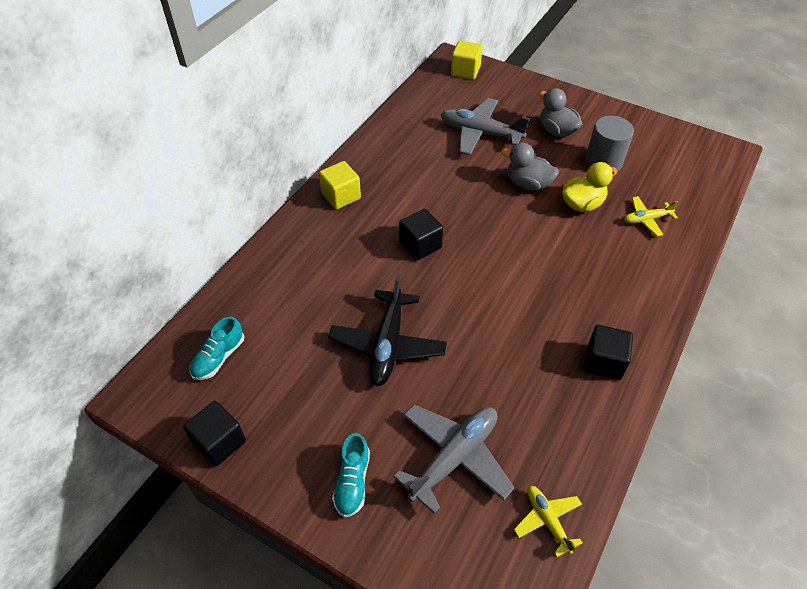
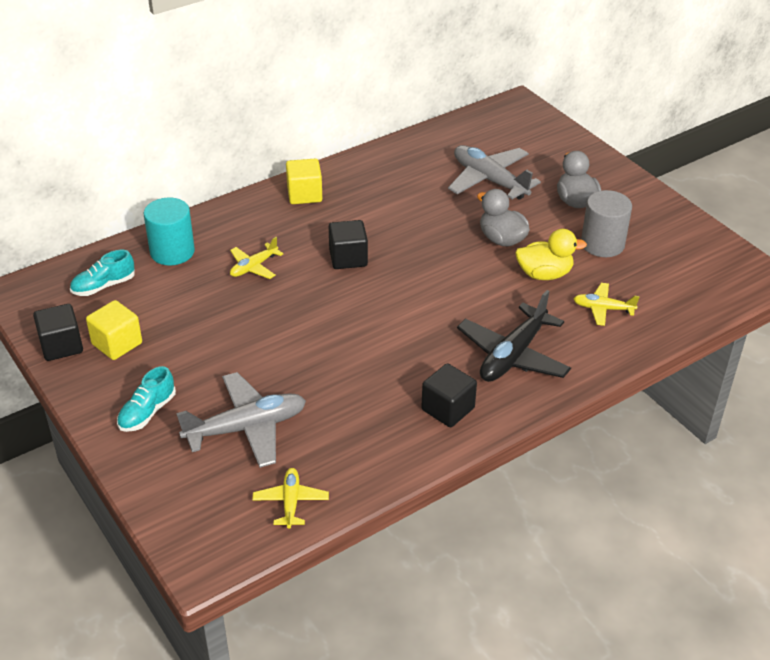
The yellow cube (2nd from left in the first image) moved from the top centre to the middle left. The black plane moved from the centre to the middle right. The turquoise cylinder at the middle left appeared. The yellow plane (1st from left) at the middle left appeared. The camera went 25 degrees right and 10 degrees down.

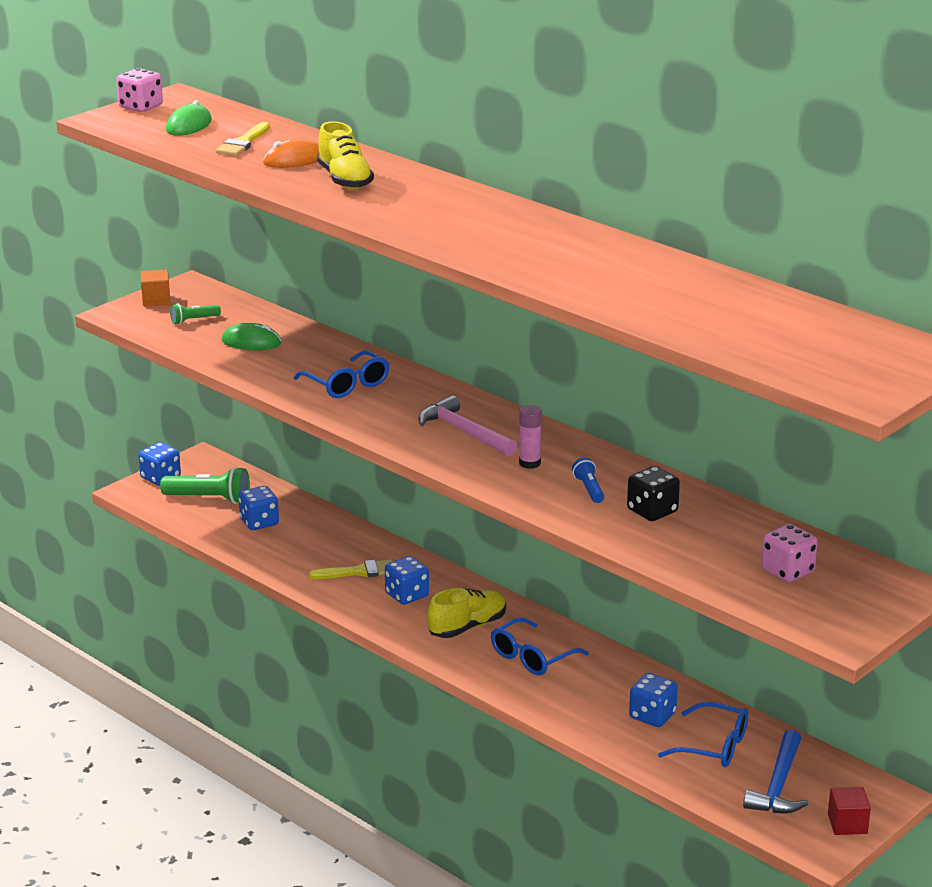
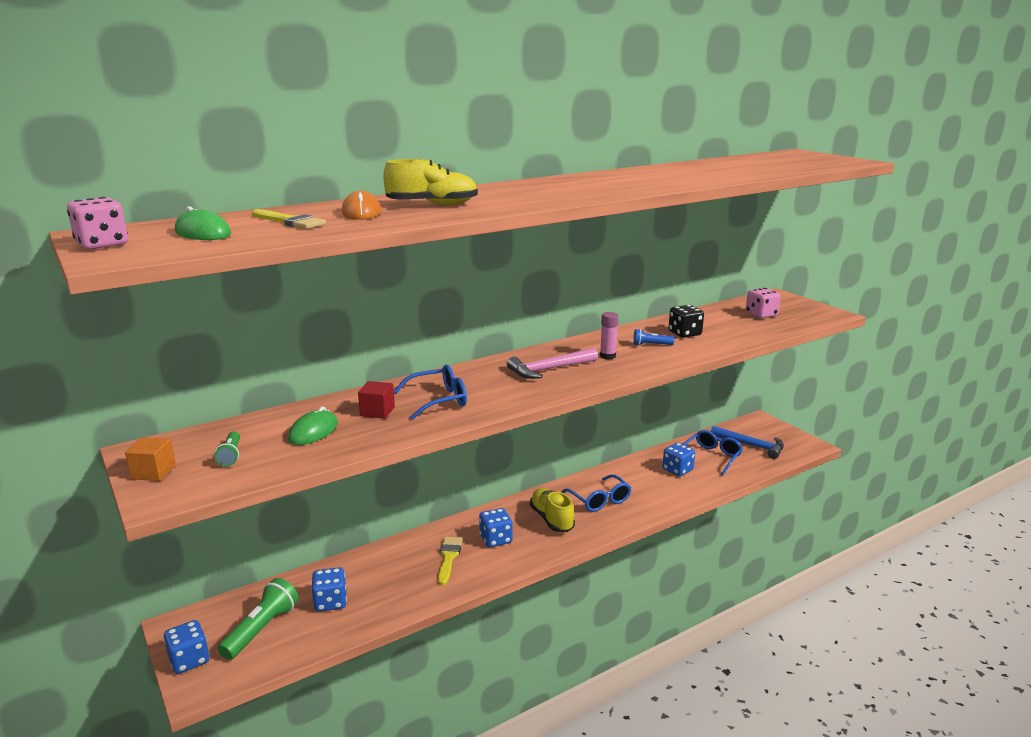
The red cube moved from the bottom right to the centre. The camera went 75 degrees left and 5 degrees down.

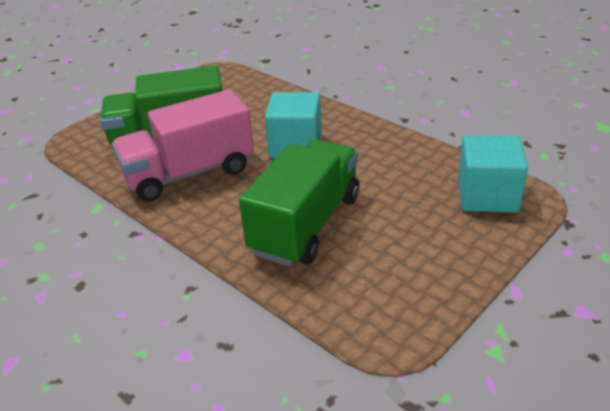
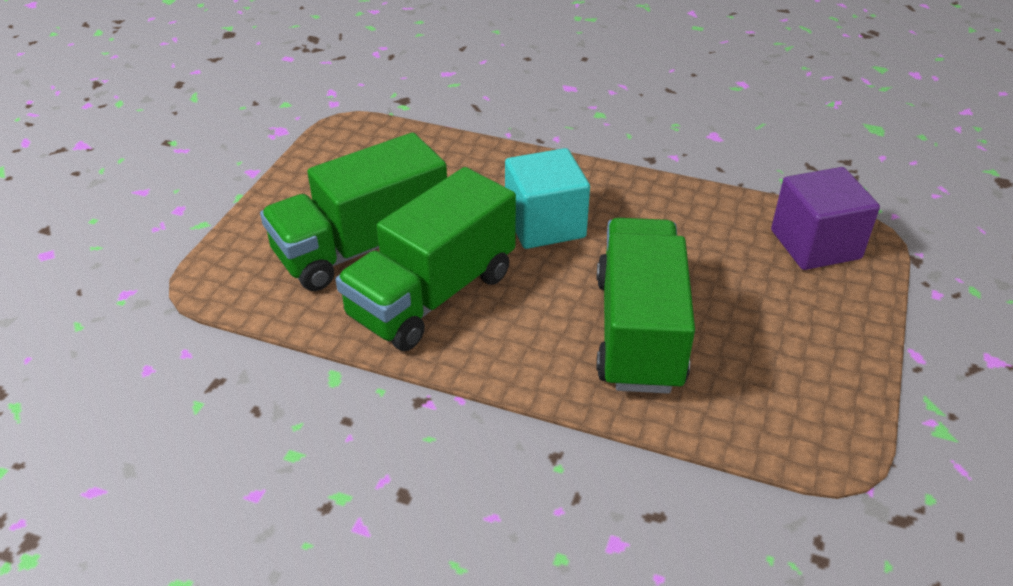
The pink truck at the middle left became the green truck (2nd from left) at the centre. The turquoise cube (2nd from left) at the middle right became the purple cube at the middle right. The camera went 25 degrees left and 5 degrees up.

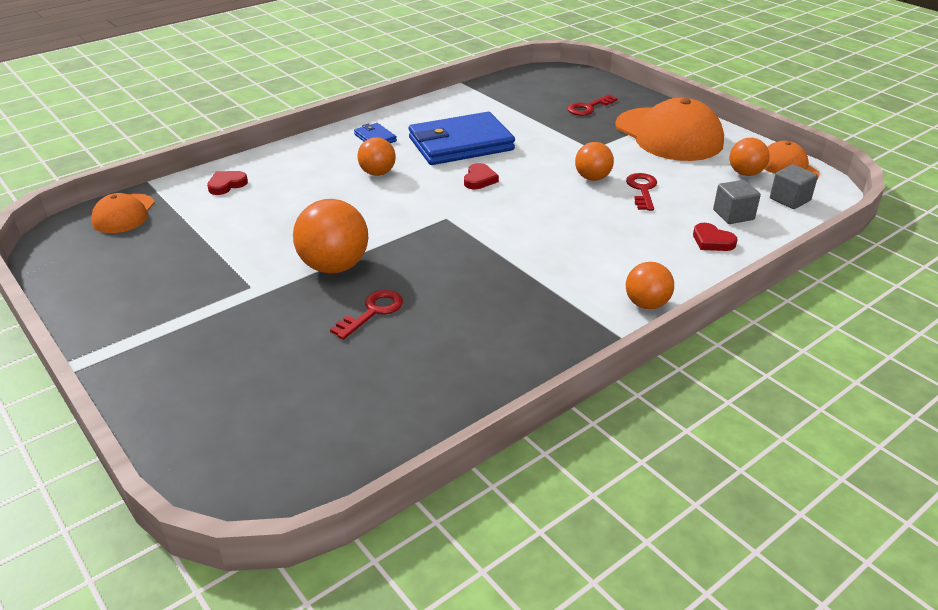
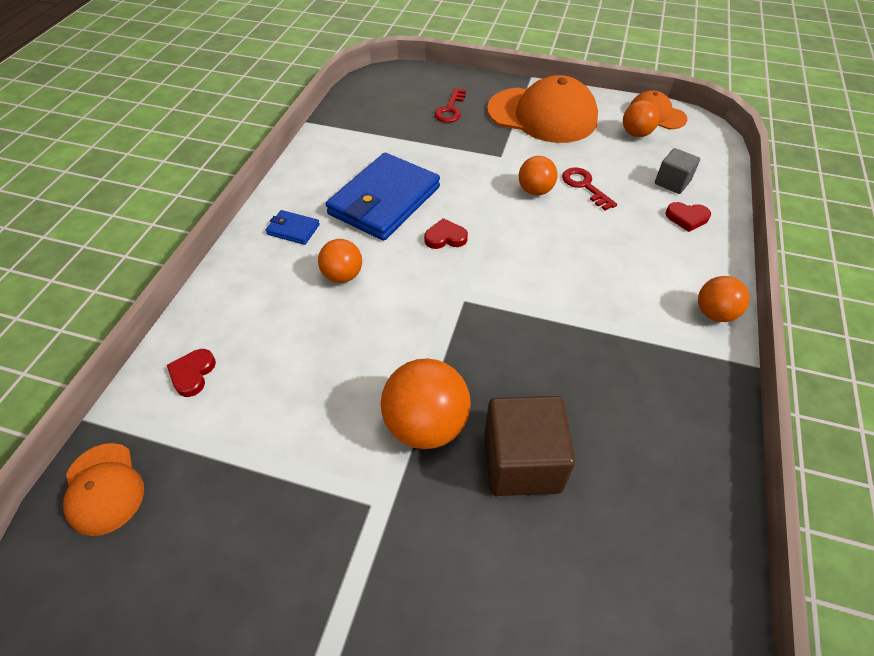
The red heart (2nd from left) at the top centre turned 75 degrees counterclockwise. The grey cube (2nd from left) at the top right disappeared. The red key (1st from left) at the centre was replaced by the brown cube at the bottom centre. The camera went 35 degrees left and 15 degrees up.

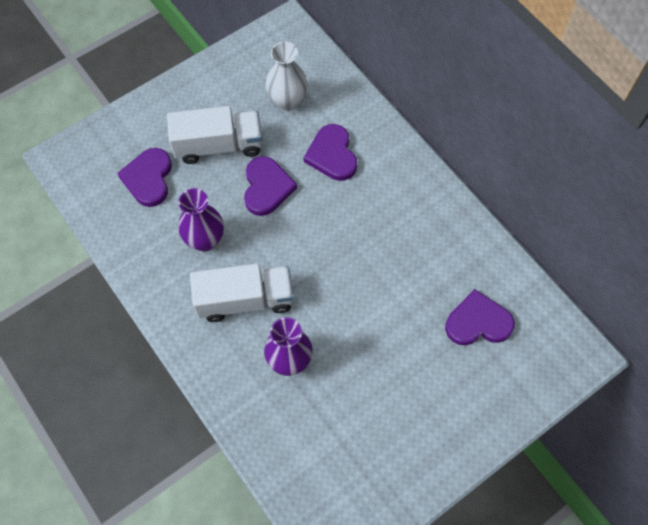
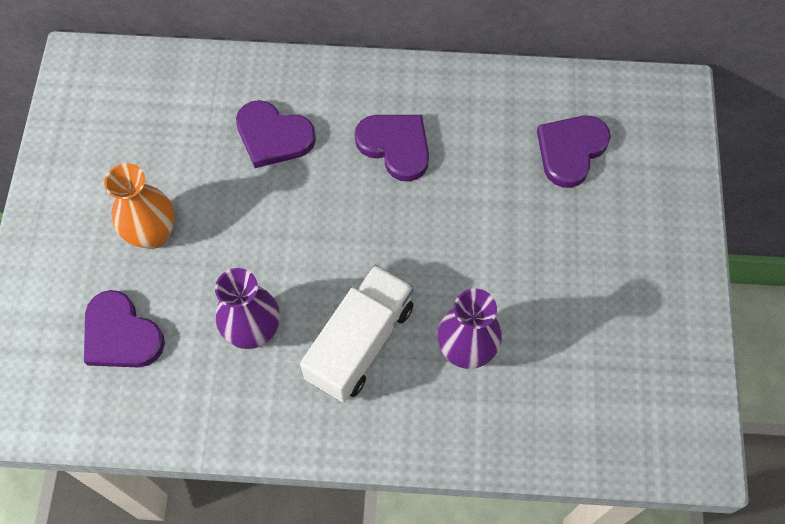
The white vase at the top centre disappeared. The white truck (1st from left) at the top left was replaced by the orange vase at the middle left. The purple heart (2nd from left in the first image) moved from the centre to the top centre. The camera went 50 degrees left and 0 degrees up.

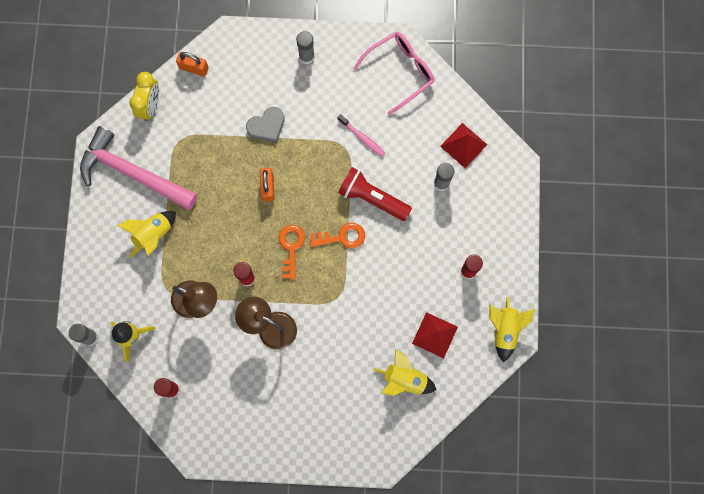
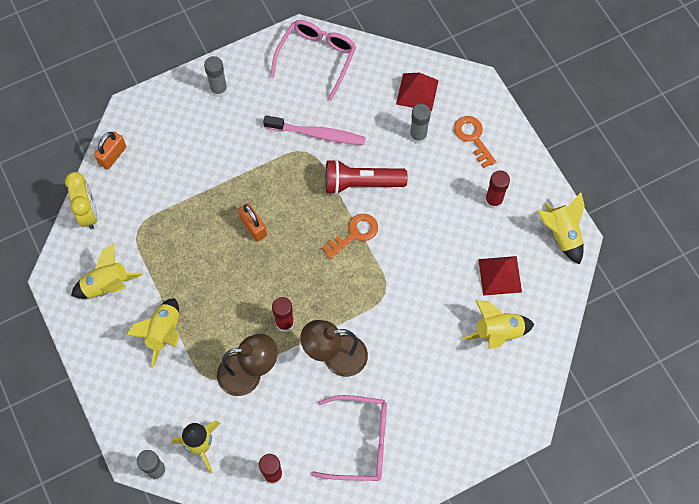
The orange padlock (1st from left) at the top left turned 45 degrees counterclockwise. The grey heart at the top centre disappeared. The pink toothbrush at the top centre changed to 1.57 times the size. The pink hammer at the middle left was replaced by the yellow rocket (1st from left) at the middle left. The orange key (1st from left in the first image) moved from the centre to the top right. The pink glasses (2nd from left) at the bottom centre appeared. The camera went 30 degrees left and 10 degrees down.

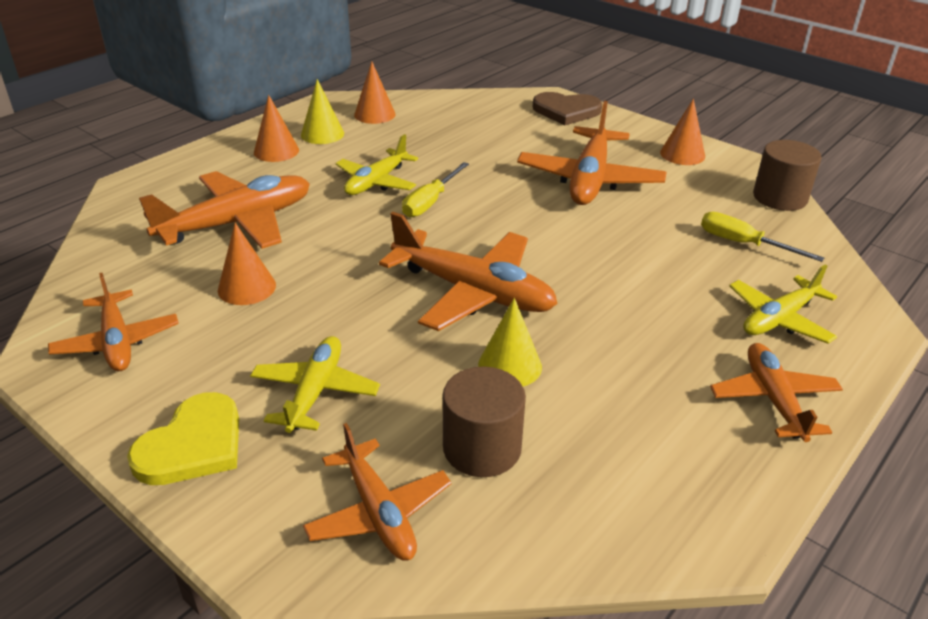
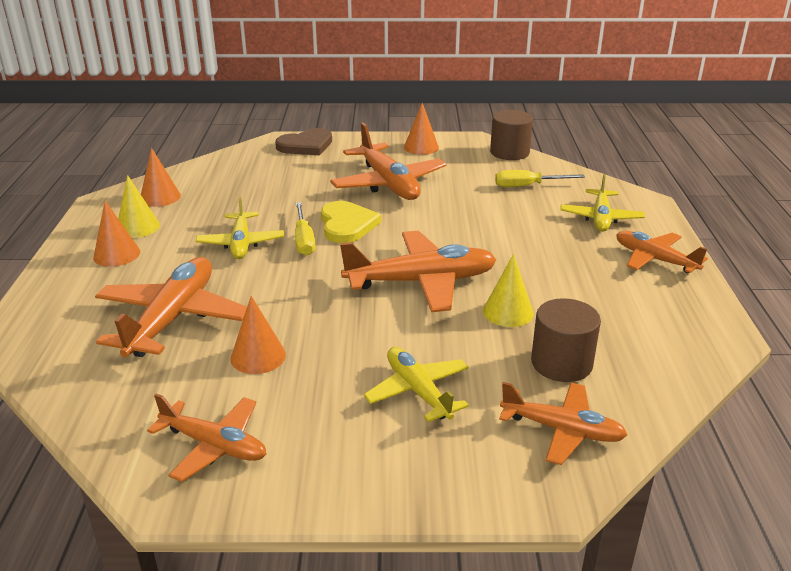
The yellow heart moved from the bottom left to the centre. The camera went 40 degrees left and 5 degrees down.

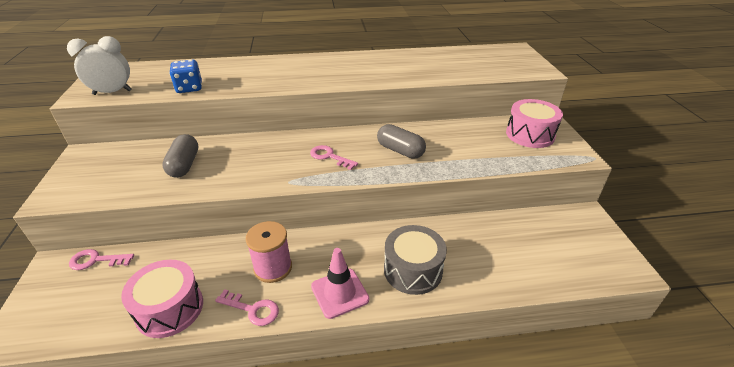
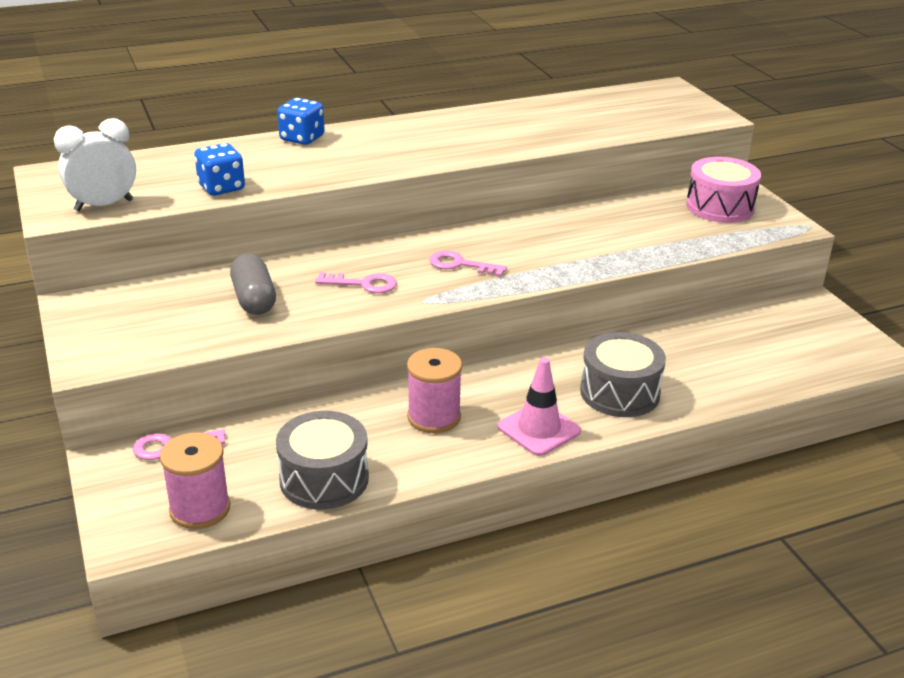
The grey capsule (2nd from left) at the centre disappeared. The pink drum (1st from left) at the bottom left became the grey drum (1st from left) at the bottom centre. The pink key (2nd from left) moved from the bottom centre to the centre. The blue dice (2nd from left) at the top left appeared. The pink spool (1st from left) at the bottom left appeared. The camera went 15 degrees left and 5 degrees down.

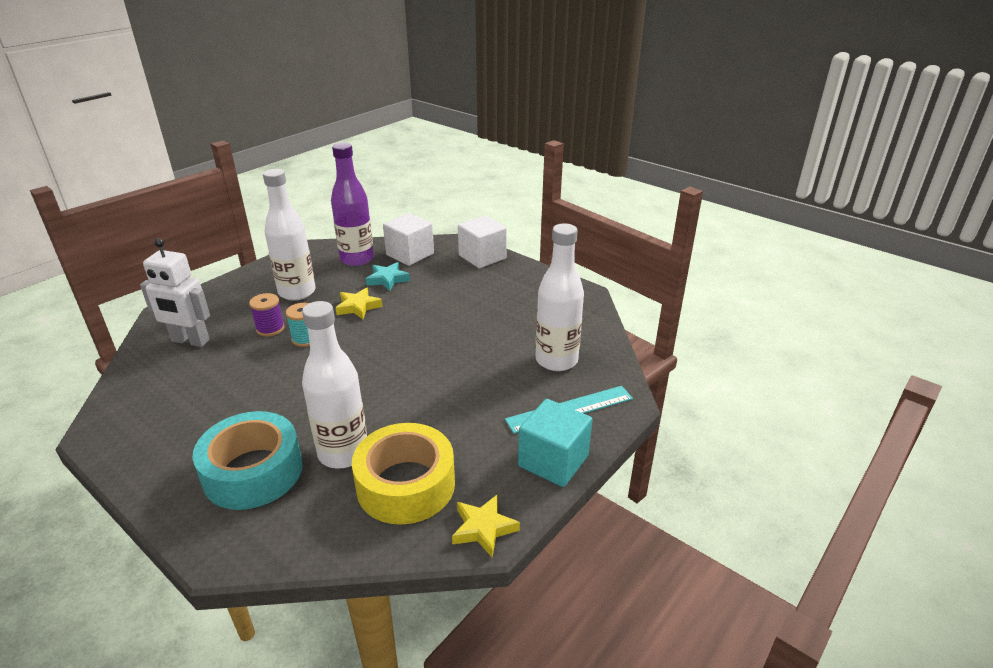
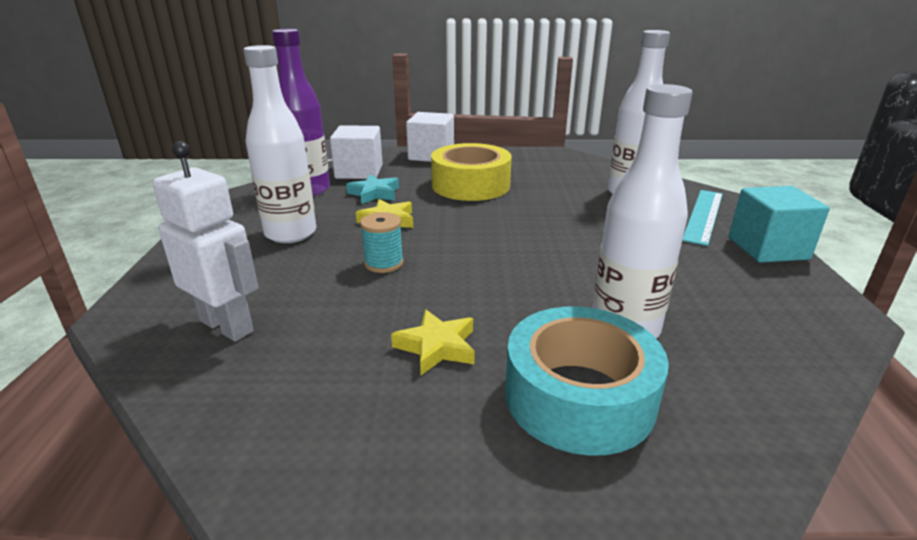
The white robot at the middle left turned 120 degrees counterclockwise. The purple spool at the middle left disappeared. The yellow tape moved from the bottom centre to the top centre. The yellow star (2nd from left) moved from the bottom centre to the centre. The camera went 40 degrees left and 5 degrees down.

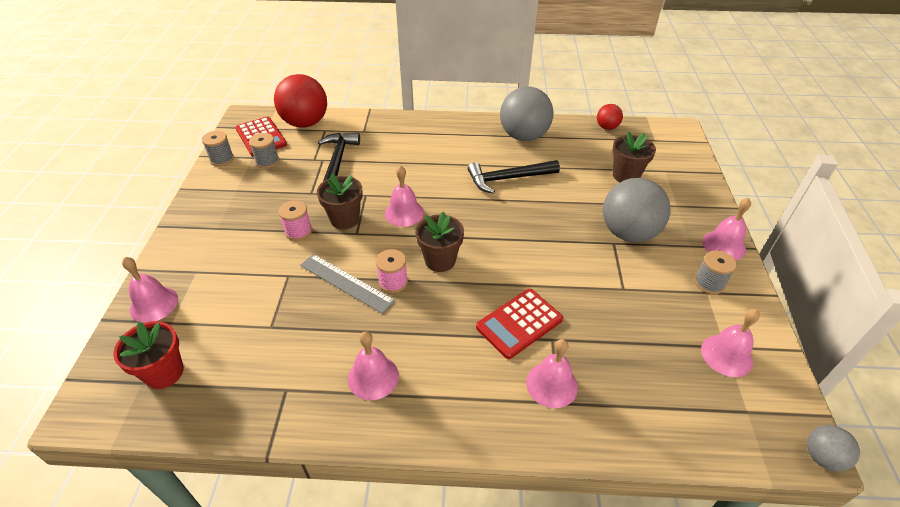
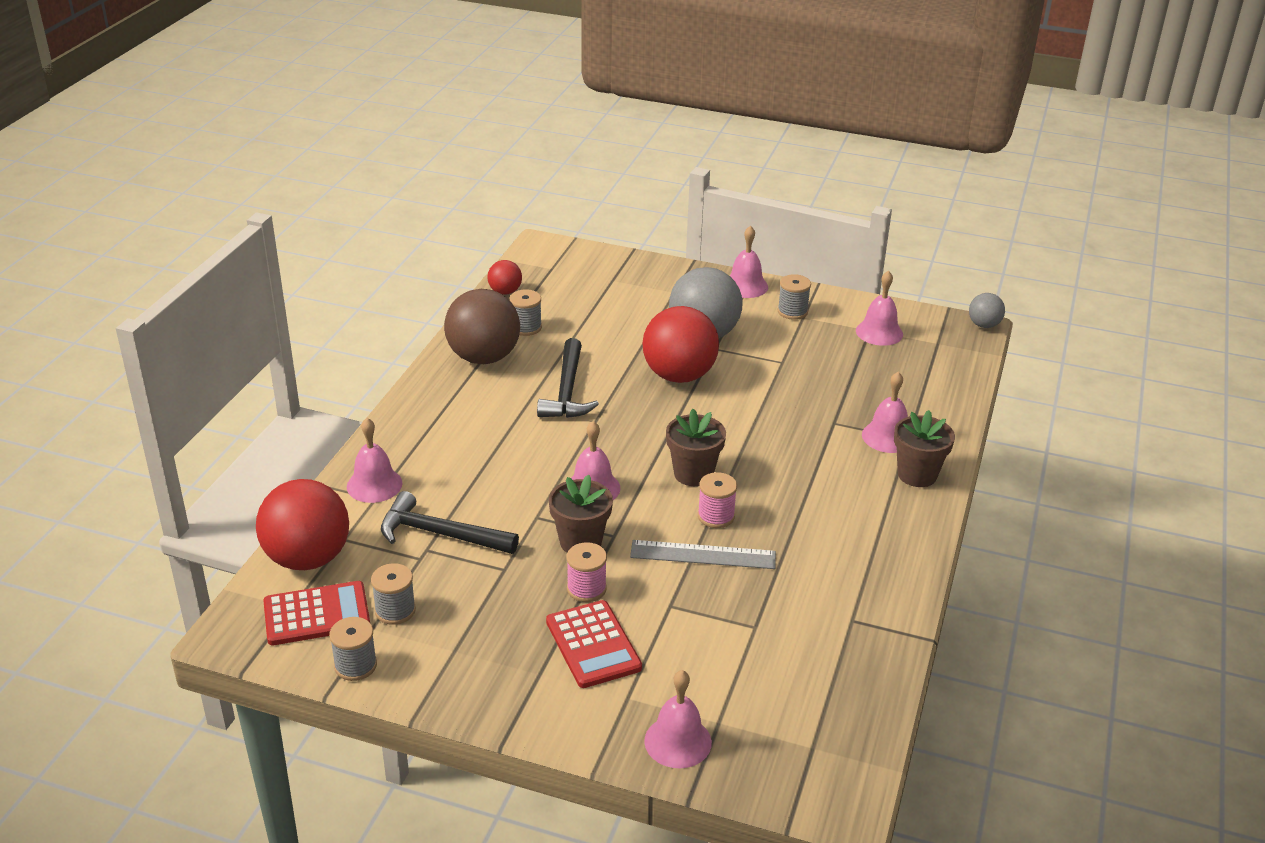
The grey ball (1st from left) at the top centre became the brown ball at the centre. The brown flower pot (3rd from left) moved from the top right to the middle right. The grey ruler at the centre turned 45 degrees clockwise. The red calculator (2nd from left) moved from the centre to the bottom centre. The red flower pot at the bottom left disappeared. The pink bell (2nd from left in the first image) moved from the bottom centre to the middle left. The grey spool (3rd from left) at the centre appeared. The red ball (3rd from left) at the centre appeared. The camera went 75 degrees left and 10 degrees down.

